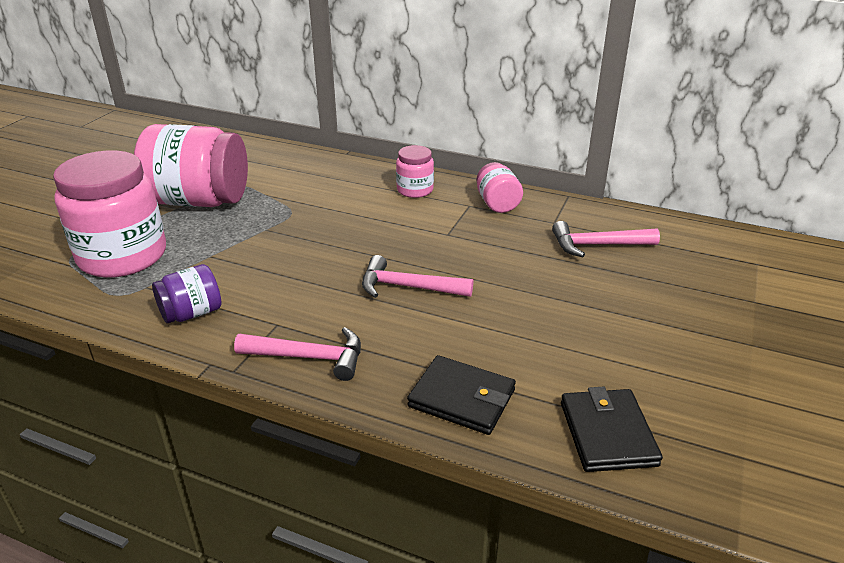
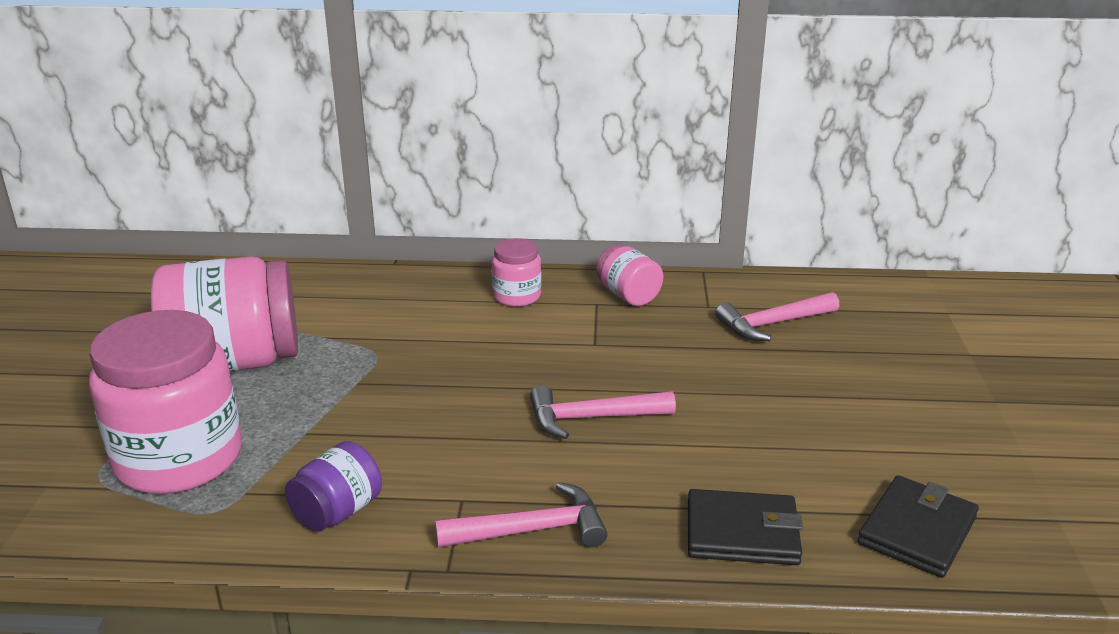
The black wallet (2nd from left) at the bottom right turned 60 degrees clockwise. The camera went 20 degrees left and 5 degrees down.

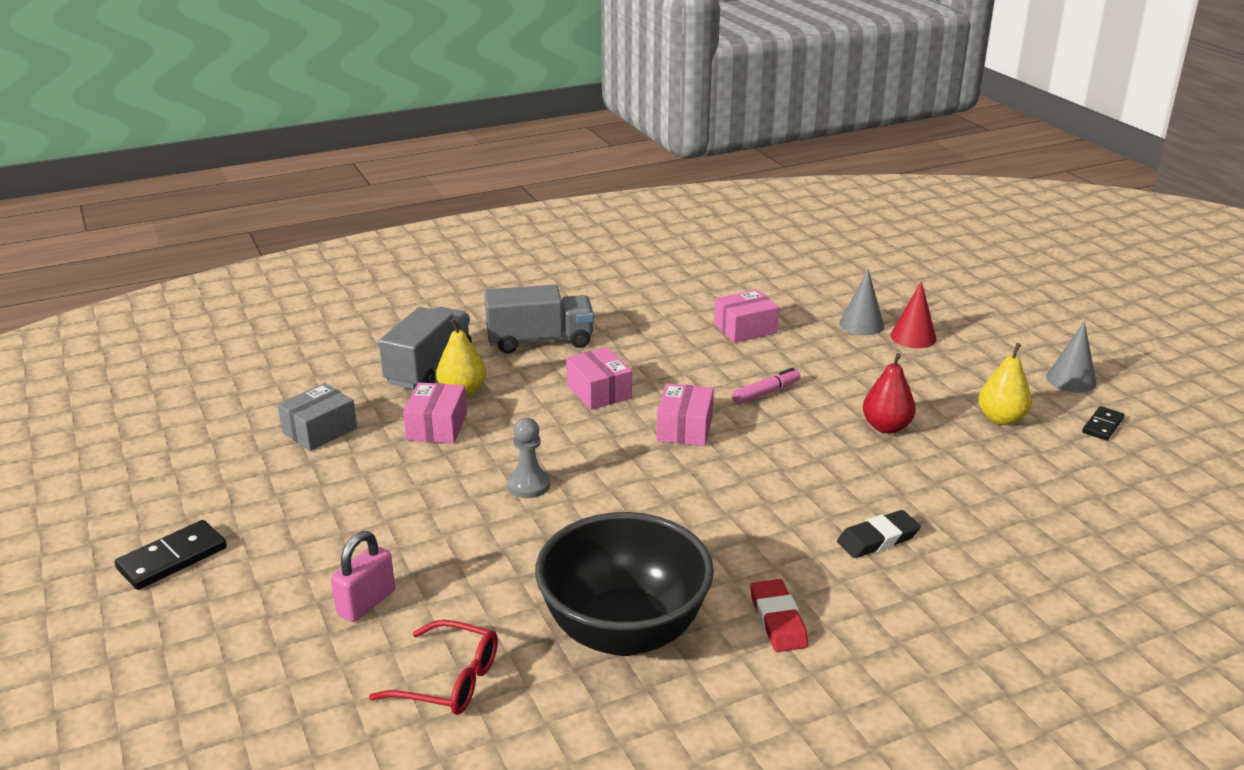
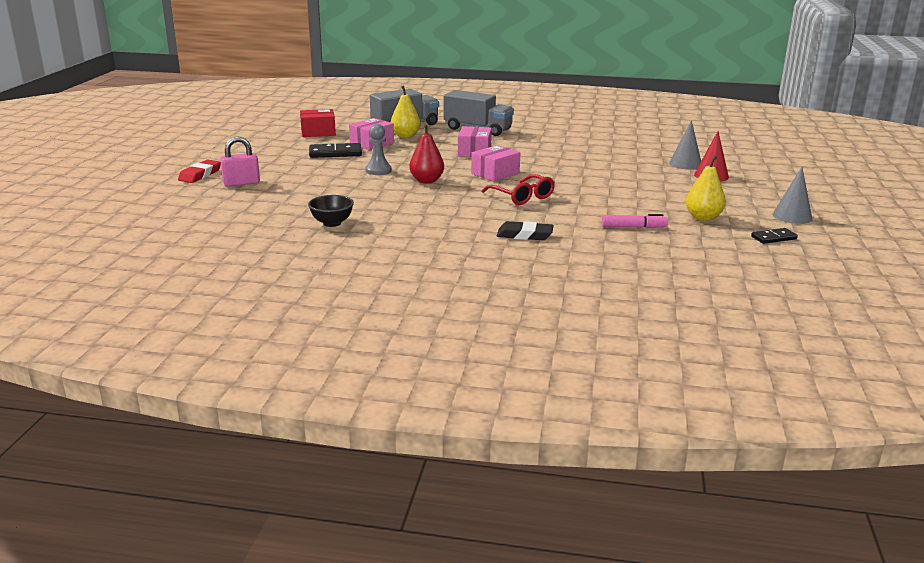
The pink box (4th from left) at the centre disappeared. The red pear moved from the middle right to the top centre. The pink marker moved from the centre to the middle right. The grey box at the middle left became the red box at the top centre. The black bowl at the bottom centre changed to 0.43 times the size. The black domino (1st from left) moved from the bottom left to the top centre. The red eraser moved from the bottom centre to the top left. The red glasses moved from the bottom centre to the centre. The camera went 35 degrees right and 5 degrees down.

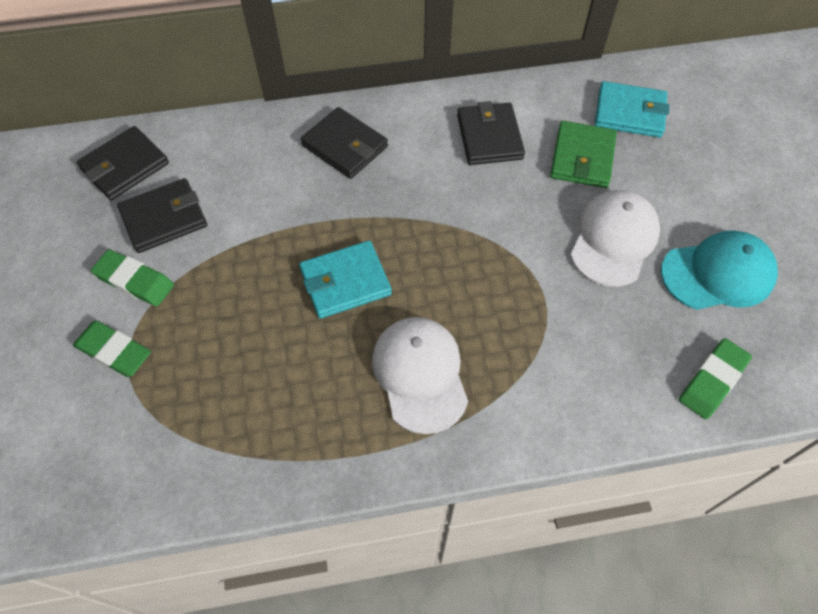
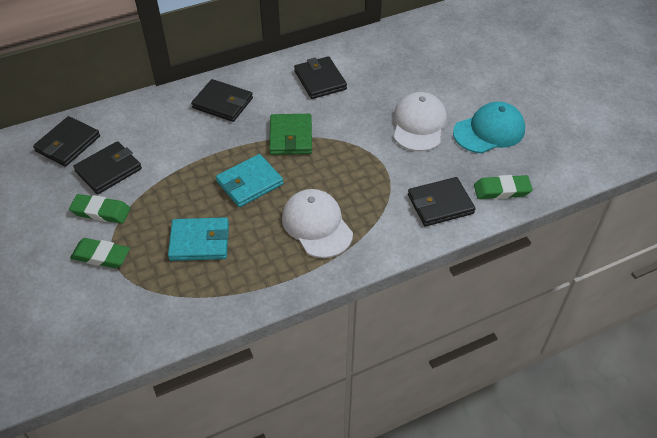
The turquoise wallet (2nd from left in the first image) moved from the top right to the middle left. The green wallet moved from the top right to the top centre. The green eraser (3rd from left) at the middle right turned 60 degrees clockwise. The black wallet (5th from left) at the middle right appeared. The camera went 15 degrees left and 10 degrees down.

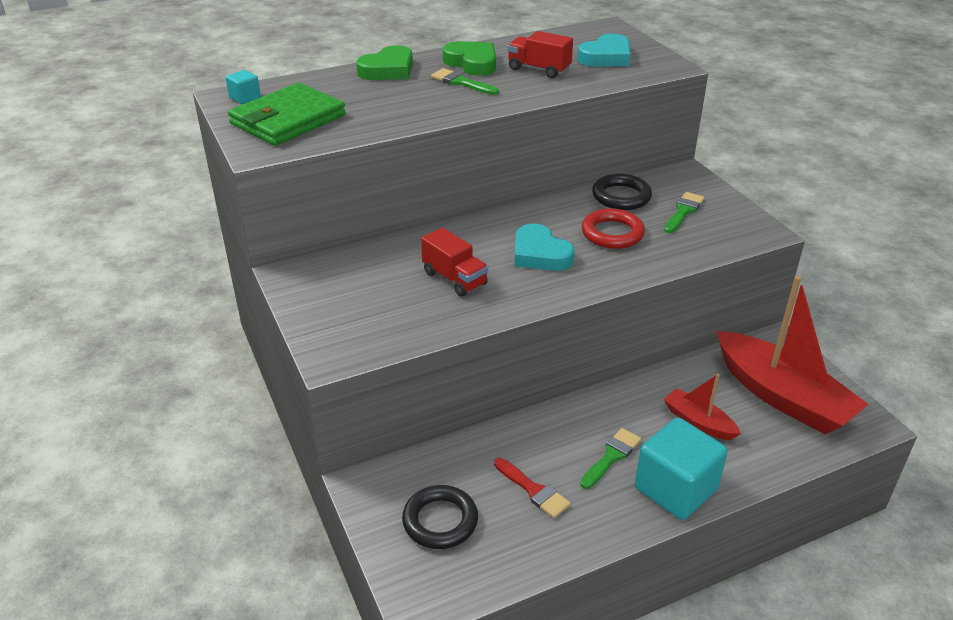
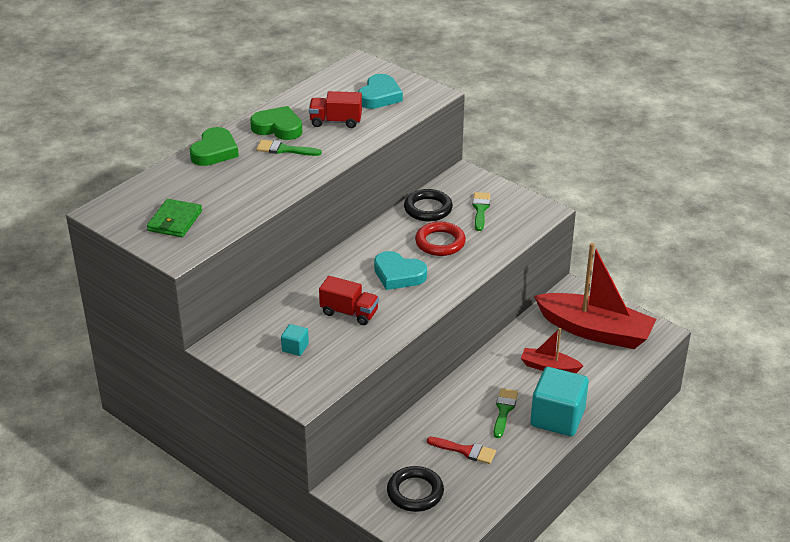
The turquoise cube (1st from left) moved from the top left to the centre. The green wallet at the top left changed to 0.63 times the size. The camera went 25 degrees left and 0 degrees up.

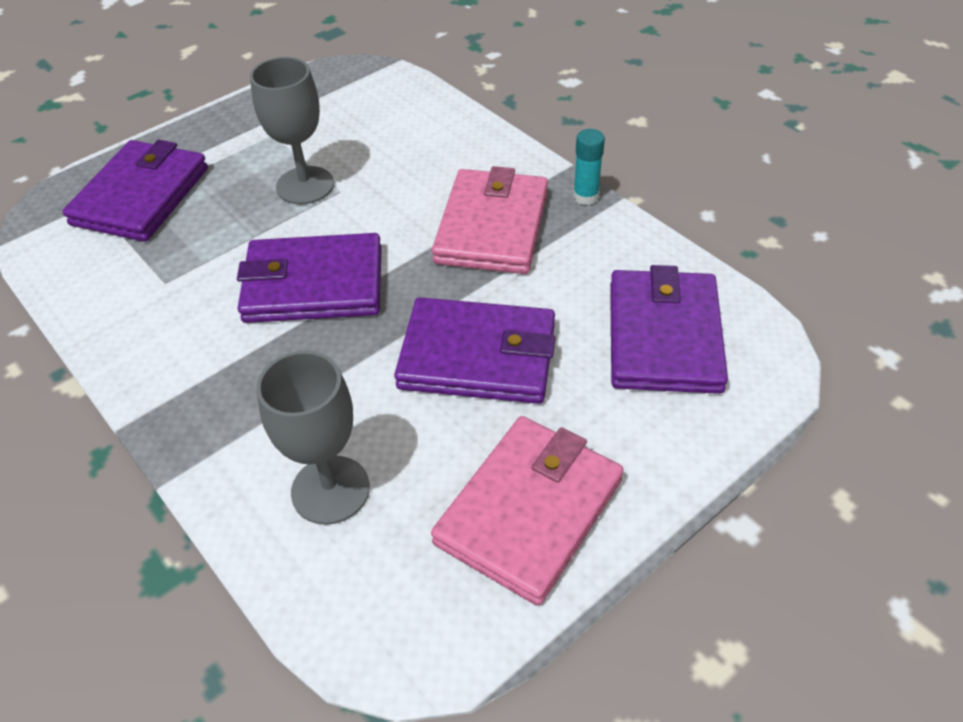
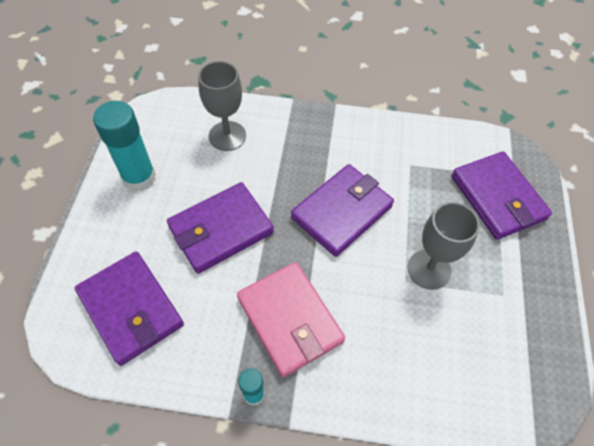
The pink wallet (2nd from left) at the bottom centre was replaced by the turquoise glue stick (1st from left) at the top left. The camera went 135 degrees right and 10 degrees up.

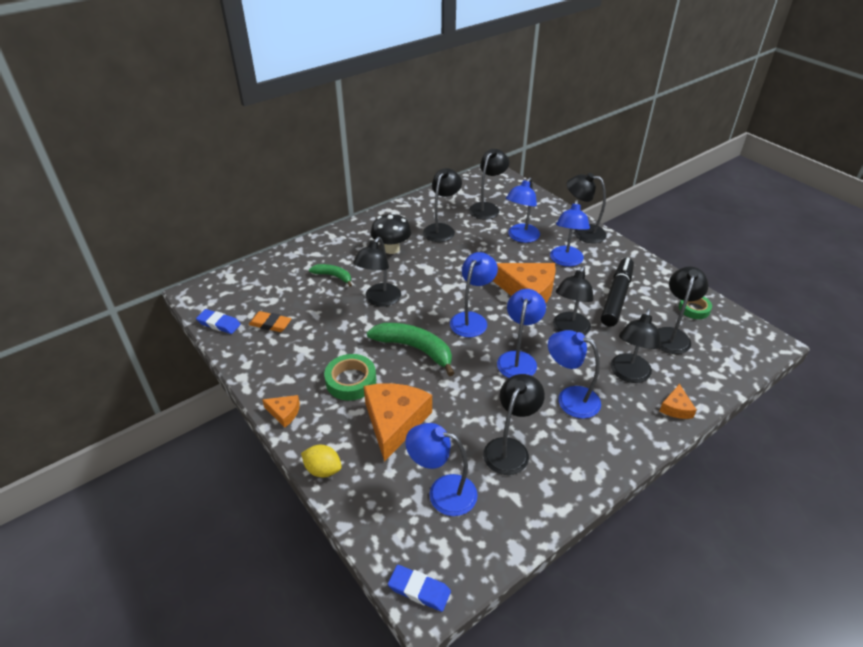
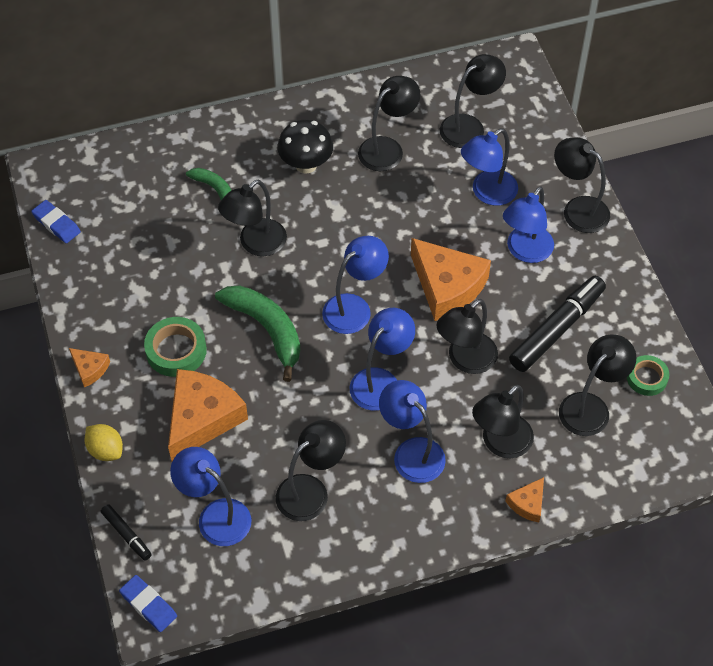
The orange eraser at the middle left disappeared. The black marker (1st from left) at the bottom left appeared. The camera went 20 degrees right and 15 degrees up.

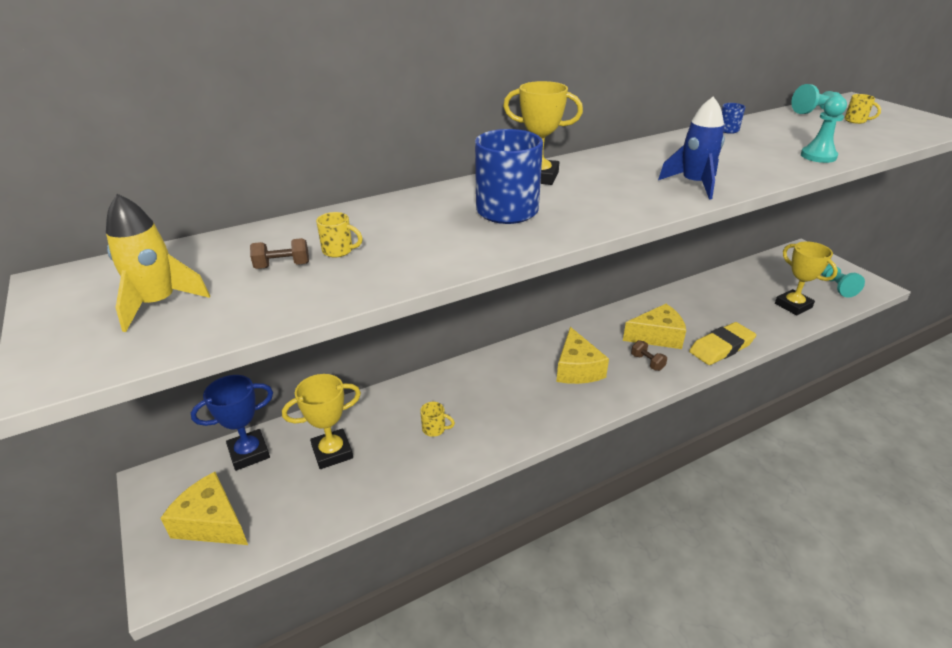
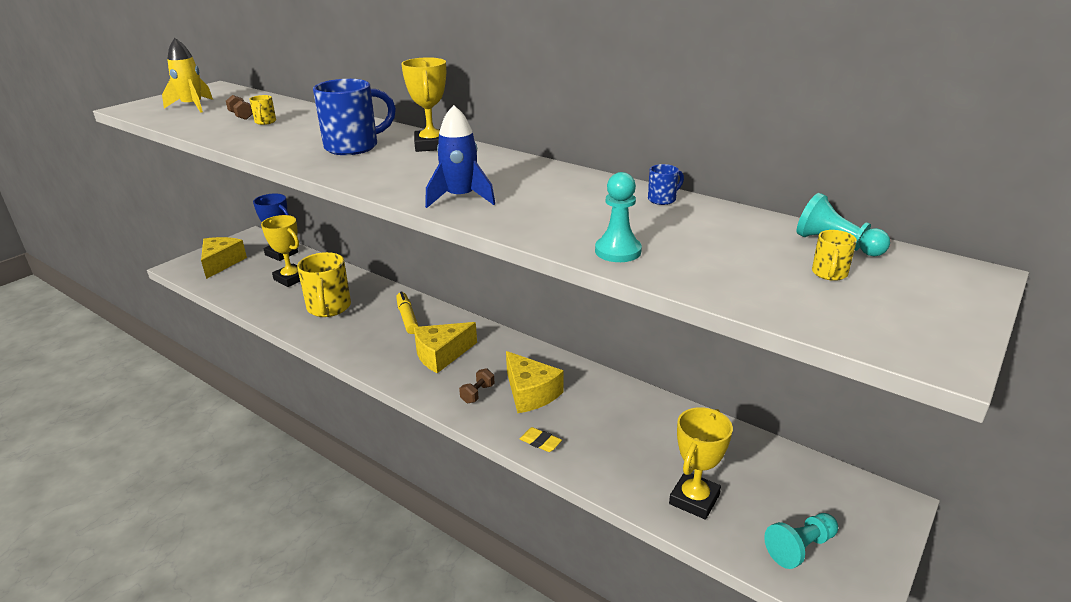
The yellow eraser at the middle right changed to 0.49 times the size. The yellow mug (2nd from left) at the centre changed to 2.29 times the size. The yellow marker at the centre appeared. The camera went 65 degrees right and 5 degrees down.

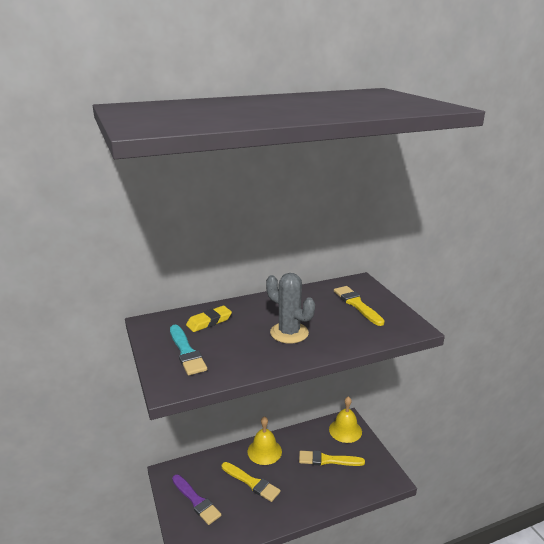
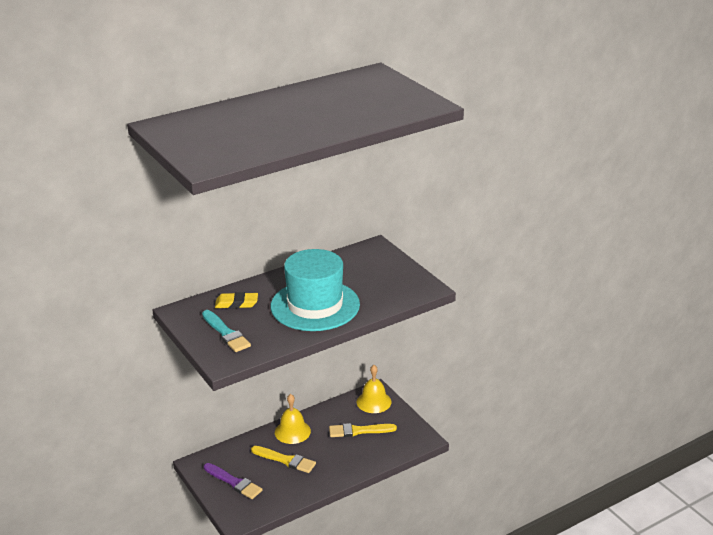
The grey cactus at the centre was replaced by the turquoise hat at the centre. The yellow brush (3rd from left) at the centre disappeared. The yellow eraser at the centre turned 45 degrees clockwise. The camera went 10 degrees left and 5 degrees up.

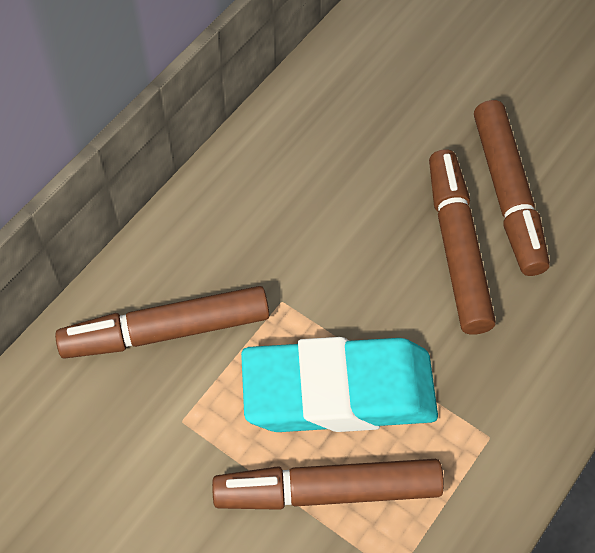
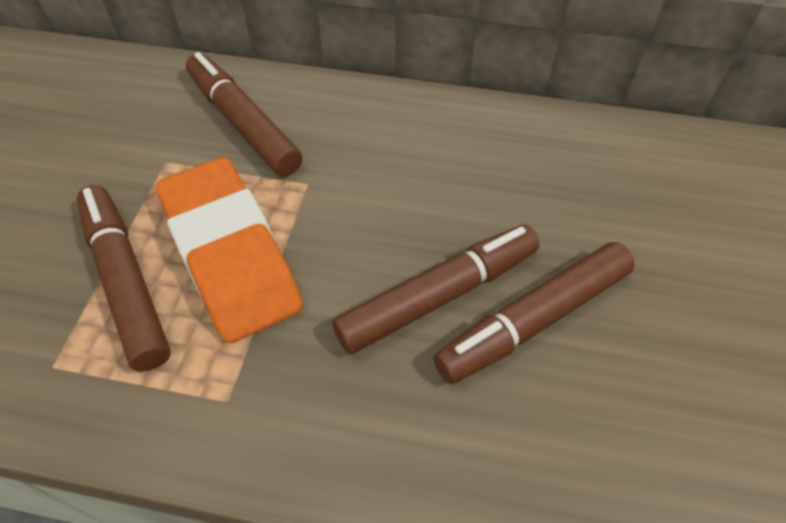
The turquoise eraser at the bottom centre became the orange eraser at the middle left. The camera went 65 degrees right and 5 degrees down.

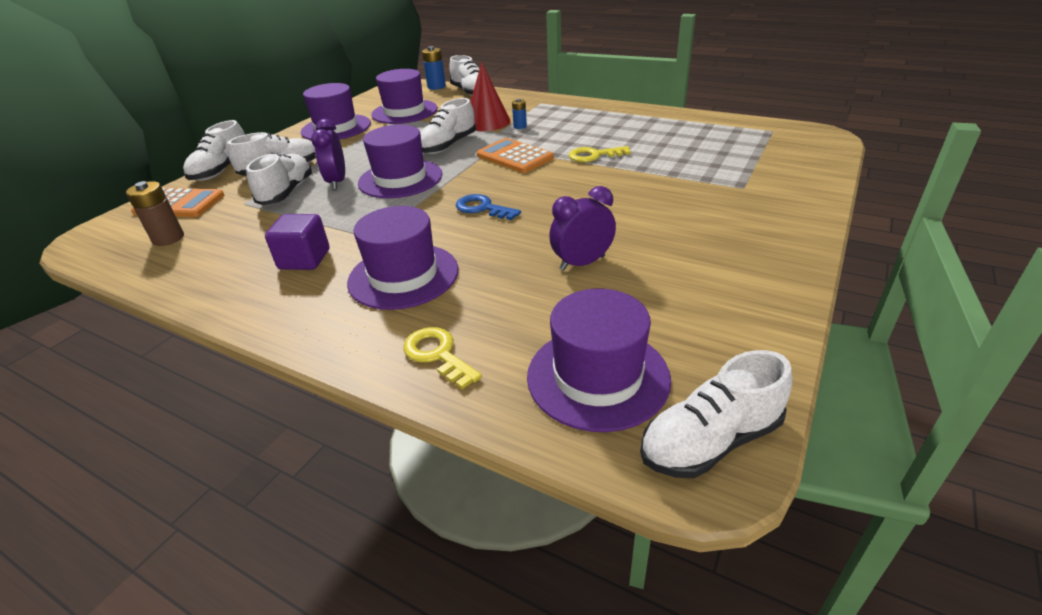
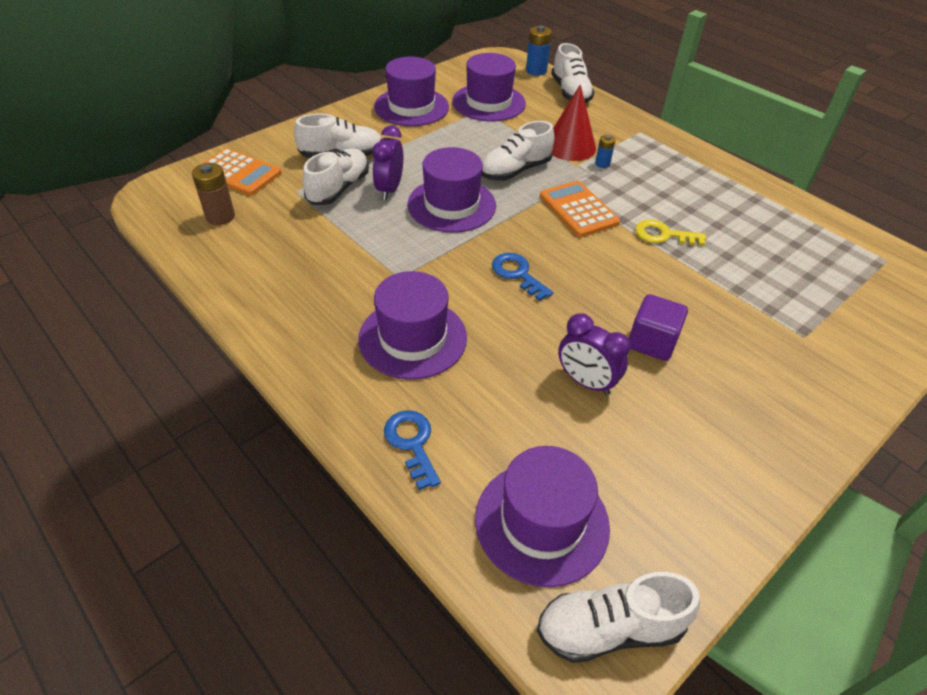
The white shoe (1st from left) at the top left disappeared. The purple clock (2nd from left) at the centre turned 135 degrees counterclockwise. The purple cube moved from the middle left to the middle right. The yellow key (1st from left) at the centre became the blue key (1st from left) at the centre. The camera went 15 degrees right and 10 degrees up.

